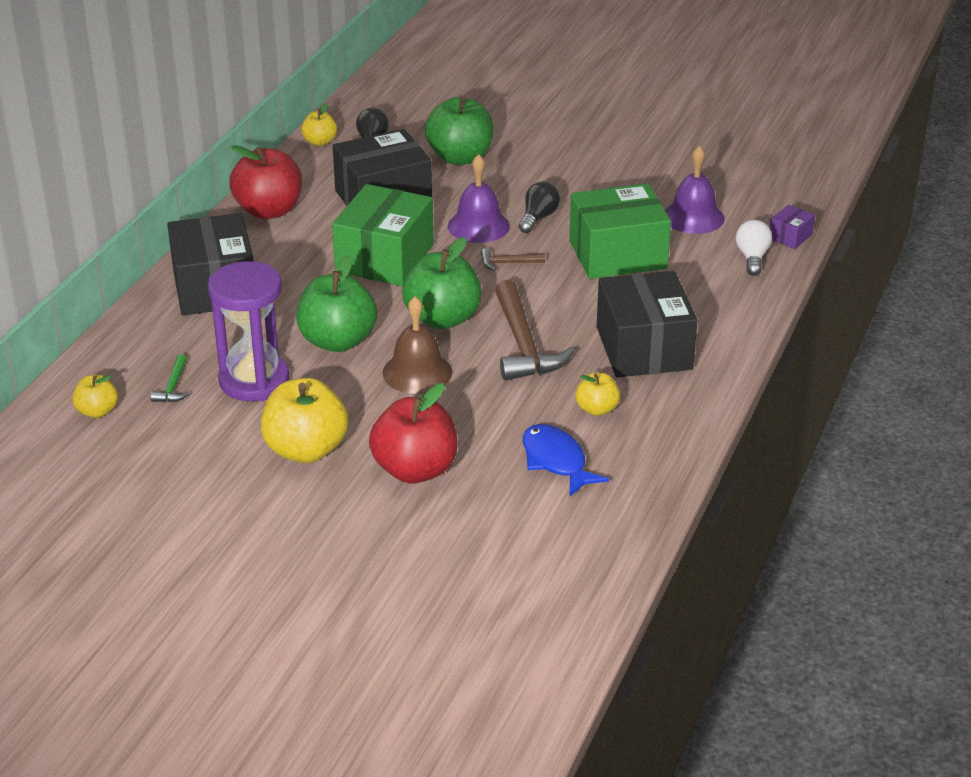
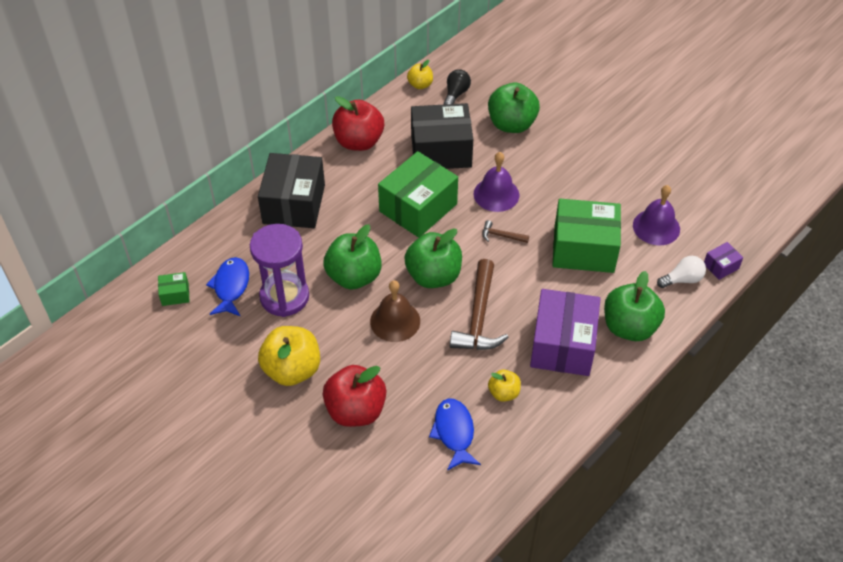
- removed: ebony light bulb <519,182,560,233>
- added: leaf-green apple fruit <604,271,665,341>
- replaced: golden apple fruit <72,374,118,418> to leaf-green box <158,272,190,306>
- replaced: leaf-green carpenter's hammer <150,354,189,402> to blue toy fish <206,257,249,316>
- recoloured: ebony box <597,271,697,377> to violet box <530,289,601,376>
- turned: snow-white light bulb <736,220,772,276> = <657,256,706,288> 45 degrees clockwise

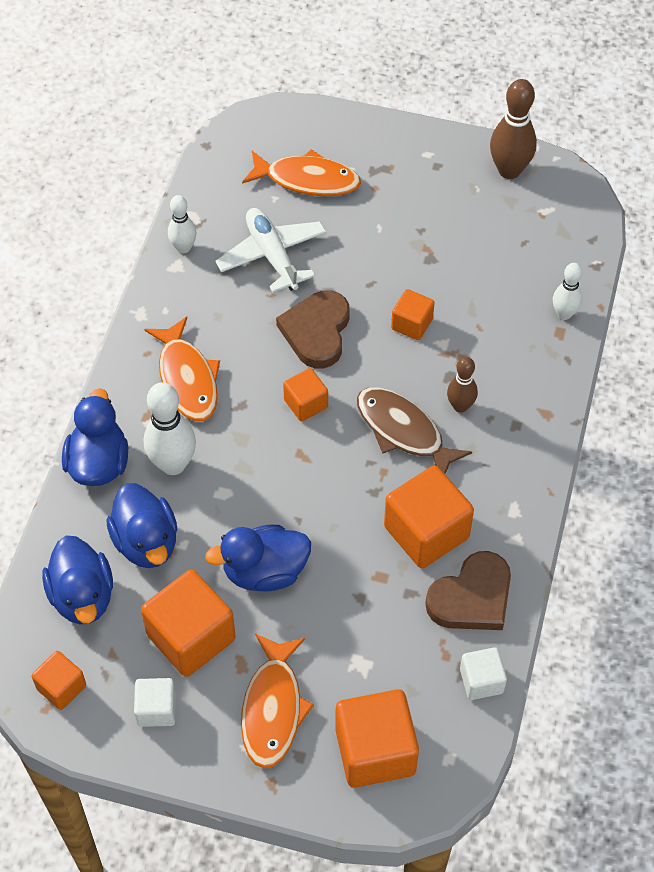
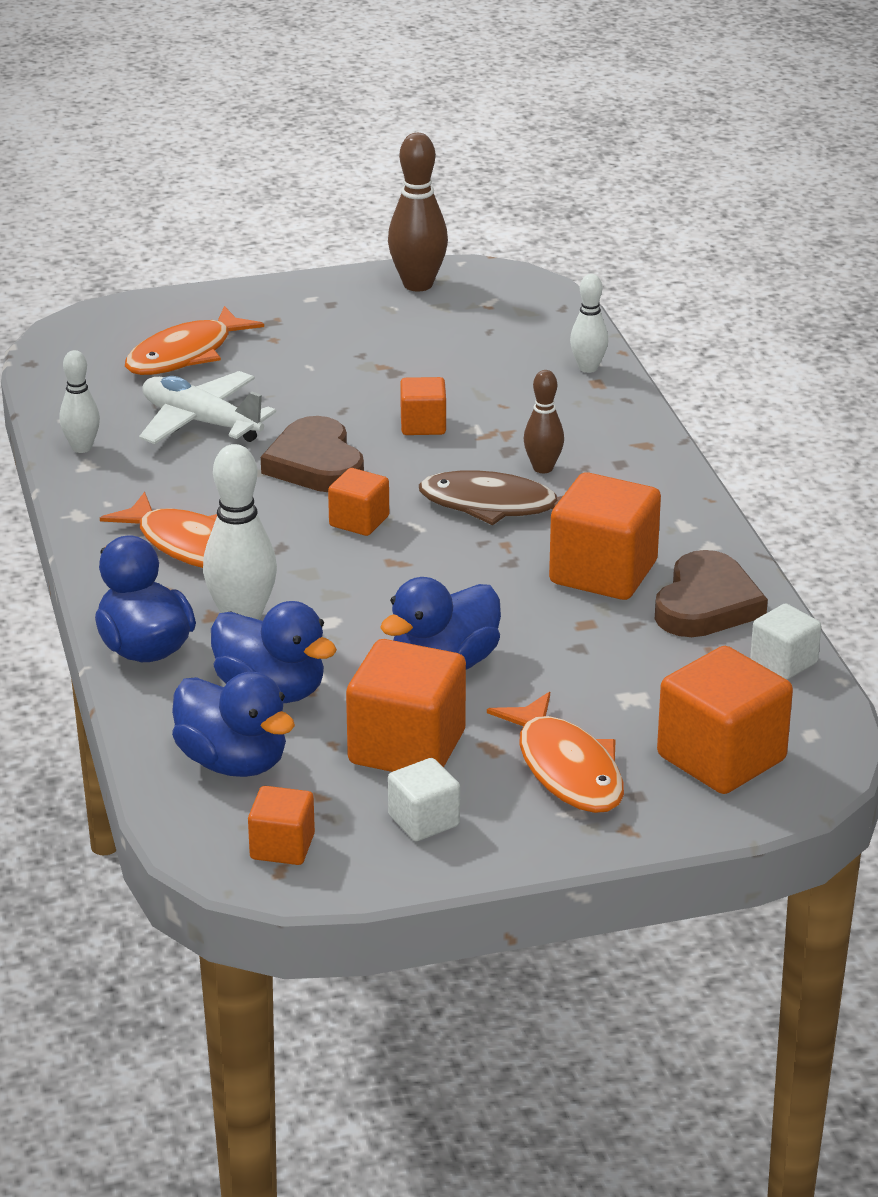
- turned: orange toy fish <242,149,361,196> = <125,306,264,375> 150 degrees clockwise

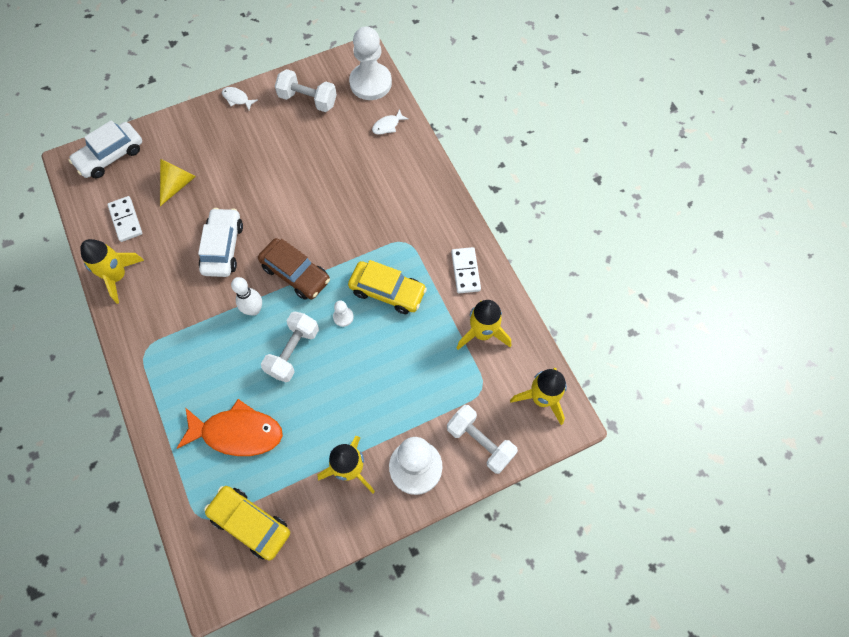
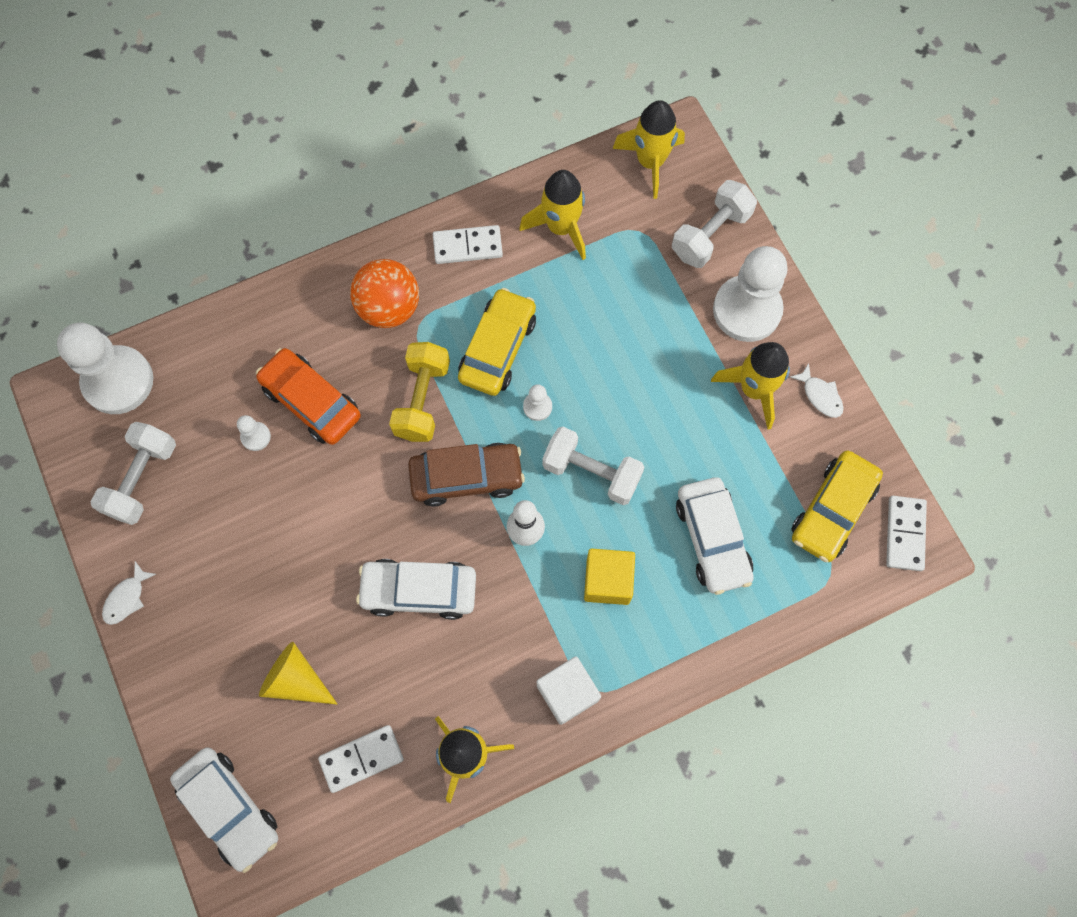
- added: snow-white chess pawn <237,415,271,451>
- added: orange car <256,348,361,445>
- added: orange play ball <350,259,419,328>
- added: golden free weight <389,342,450,442>
- added: snow-white block <537,656,601,725>
- added: golden block <584,548,635,605>
- added: snow-white domino <886,496,927,571>
- moved: snow-white toy fish <372,109,408,135> to <790,363,844,418>
- replaced: orange toy fish <176,399,283,456> to snow-white car <676,477,754,595>
- turned: brown car <258,238,330,300> = <408,443,525,507> 45 degrees clockwise

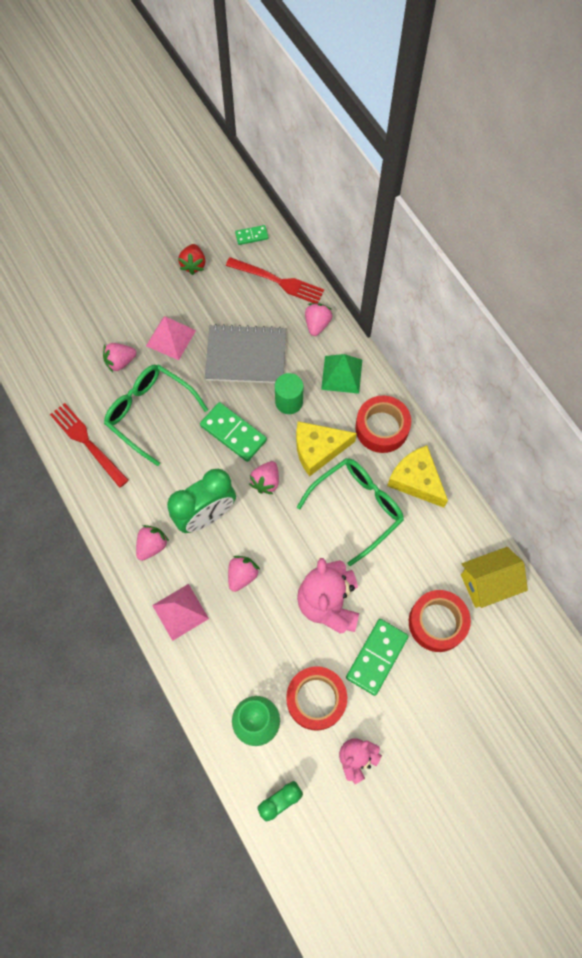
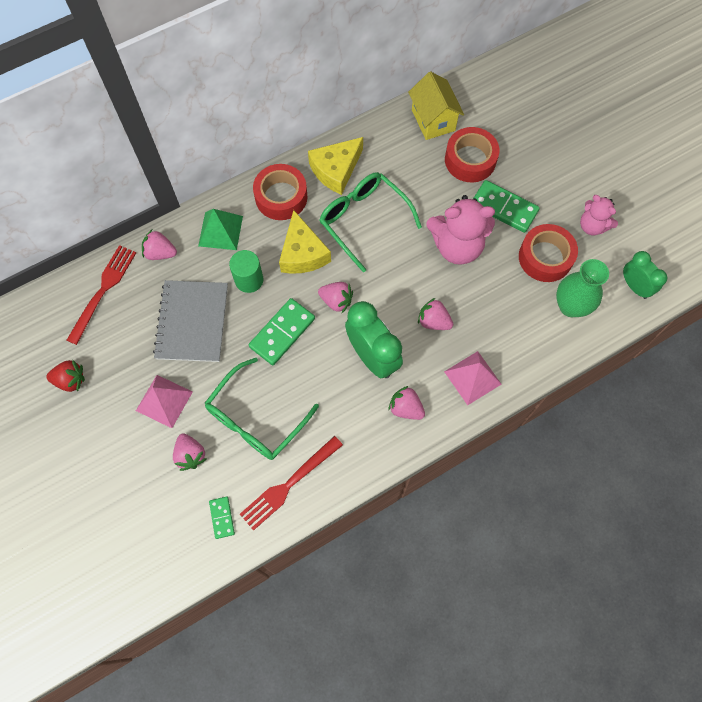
- moved: leaf-green domino <235,225,269,245> to <209,497,235,539>

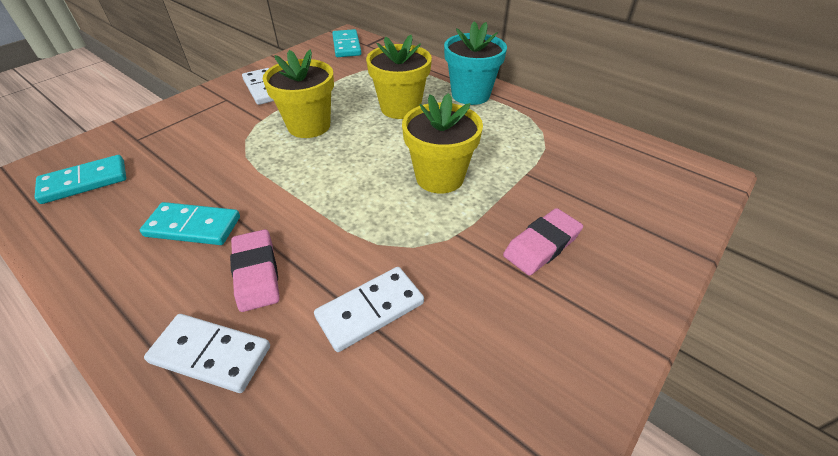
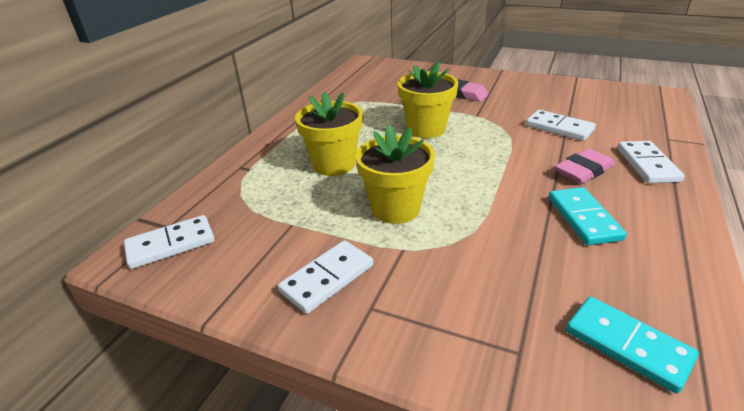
- removed: aqua plant pot <444,21,507,105>
- recoloured: aqua domino <332,29,361,57> to snow-white domino <124,215,214,269>

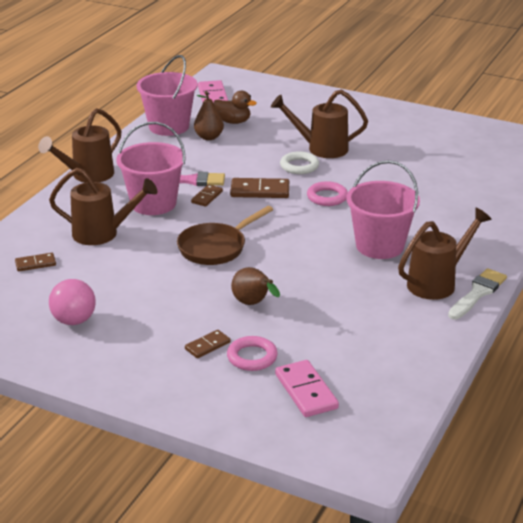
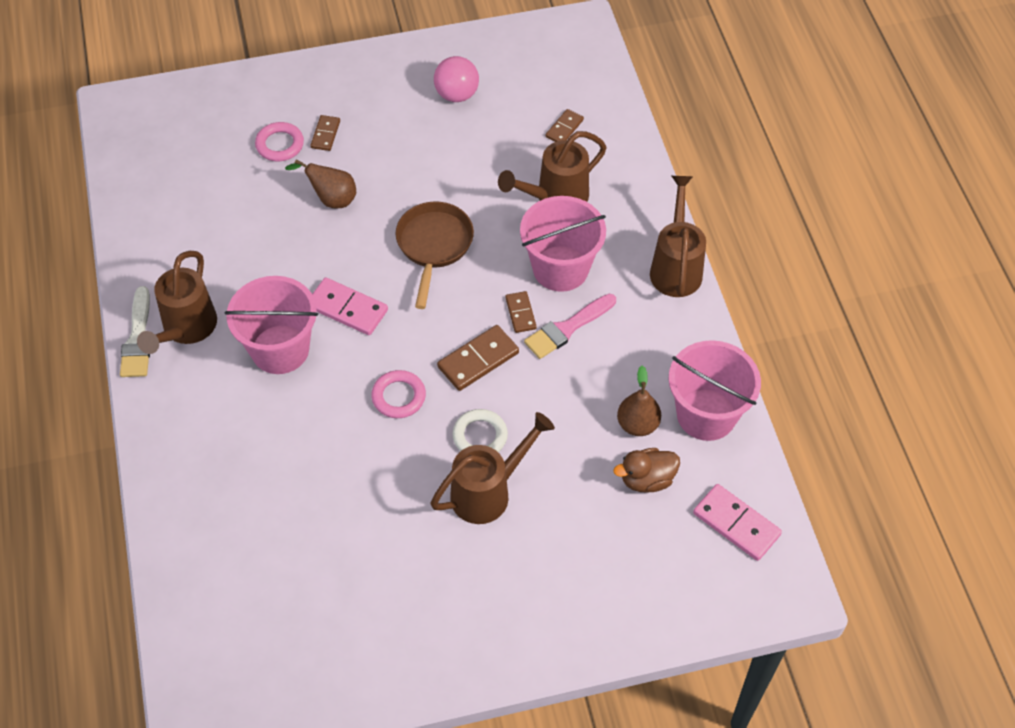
- moved: pink domino <275,360,339,417> to <312,277,388,335>

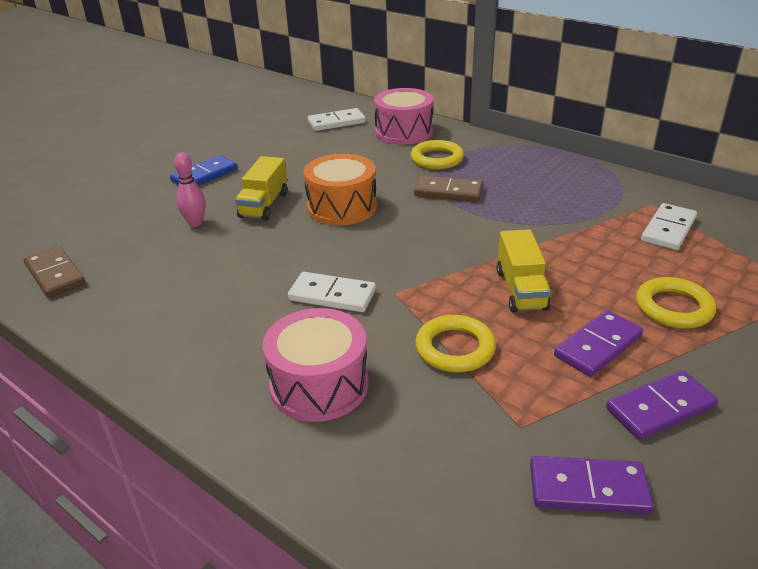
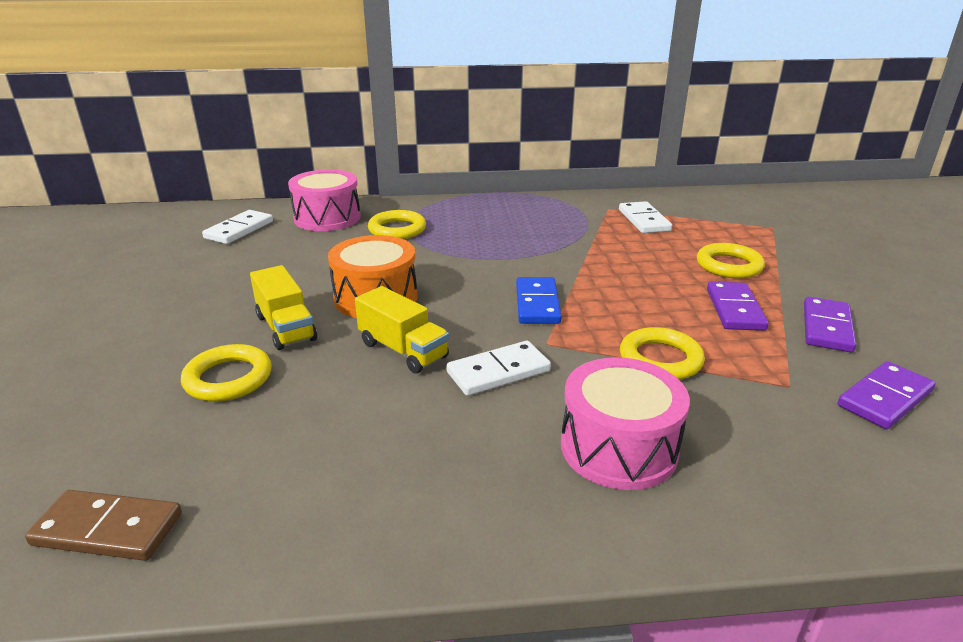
- removed: brown domino <414,175,483,202>
- moved: blue domino <170,155,238,186> to <516,277,562,324>
- moved: golden toy truck <497,229,551,313> to <355,286,449,374>
- replaced: pink tenpin <174,153,206,227> to golden torus <181,344,272,401>

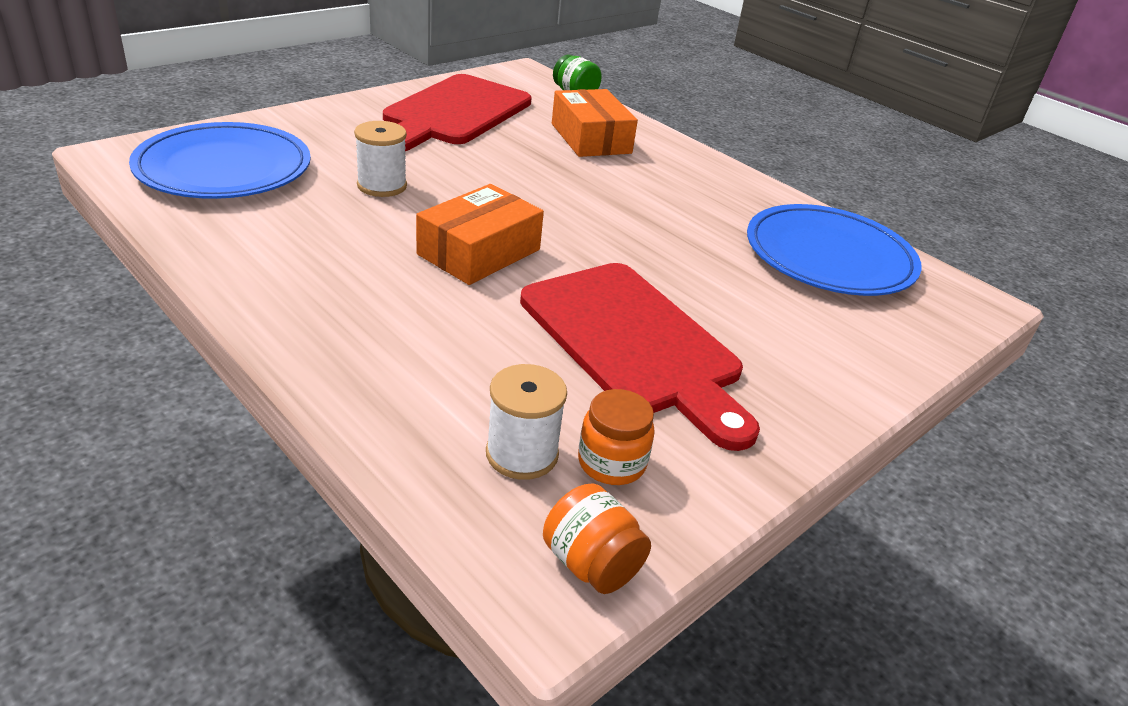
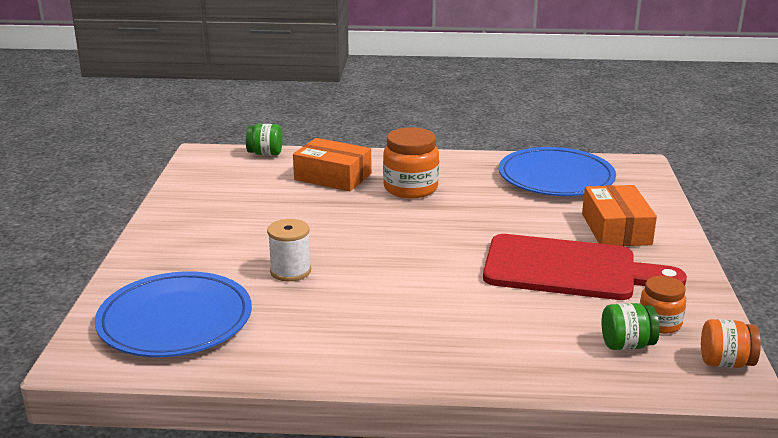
- removed: crimson cutting board <383,74,531,151>
- added: orange jam jar <383,127,439,198>
- moved: orange box <416,184,544,285> to <582,185,657,246>
- replaced: snow-white spool <486,364,567,480> to leaf-green jam jar <601,303,660,350>

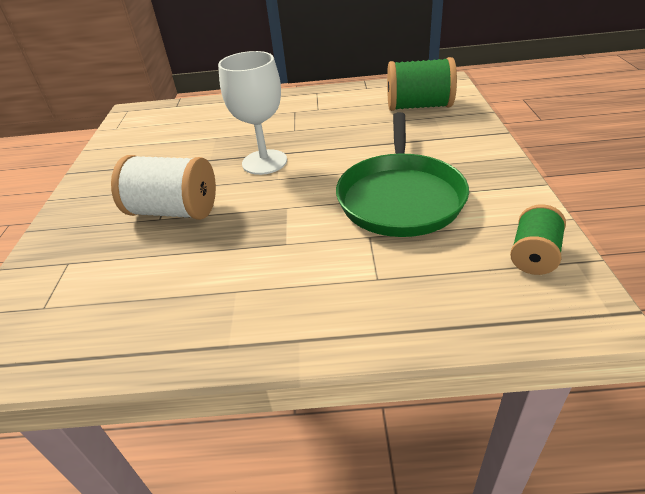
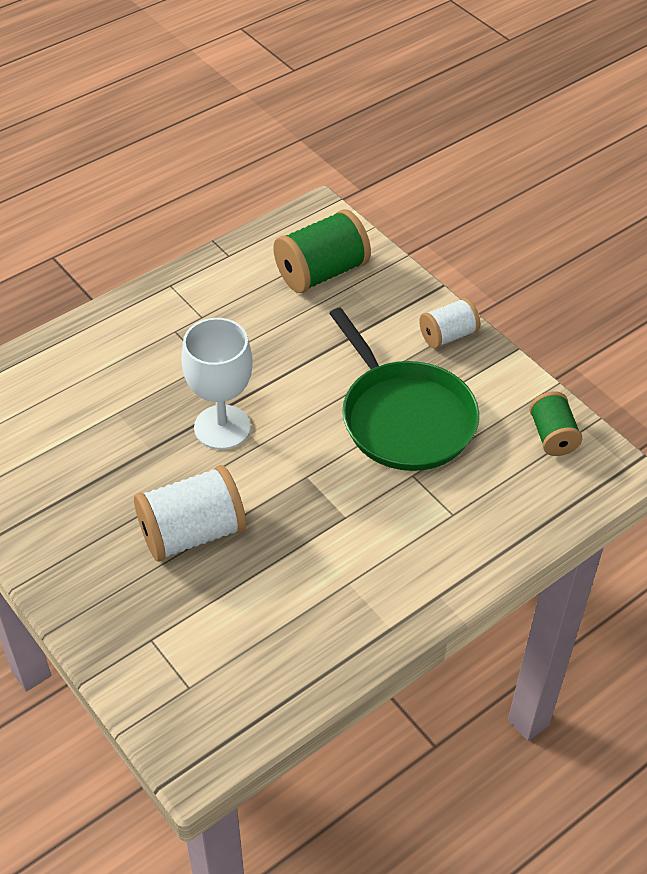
- added: snow-white spool <419,298,480,349>

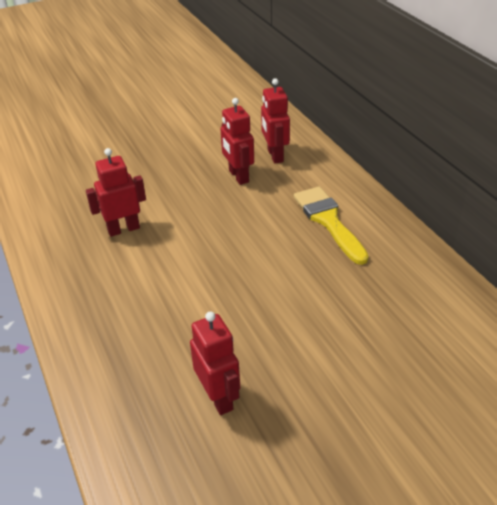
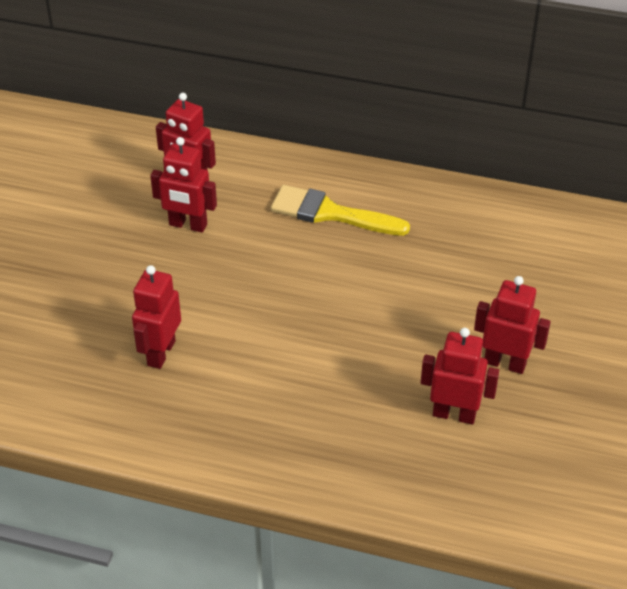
- added: crimson toy robot <474,276,551,374>

